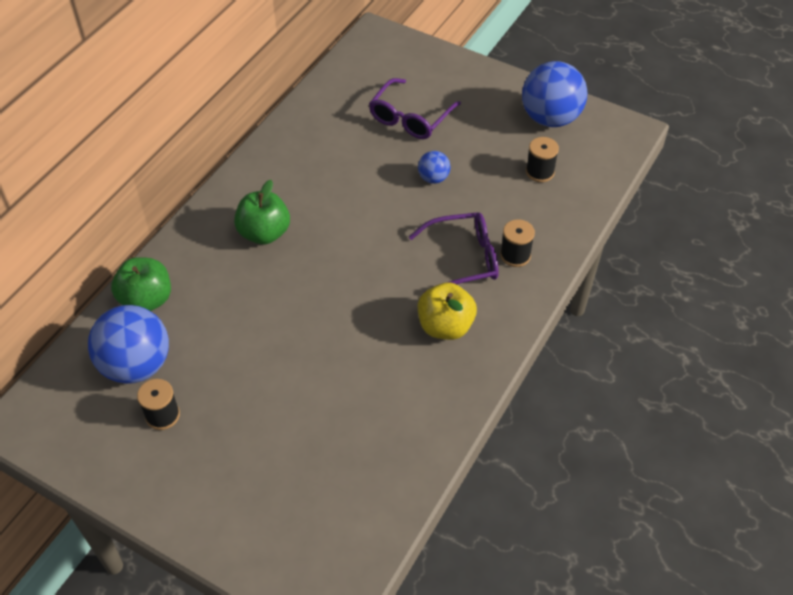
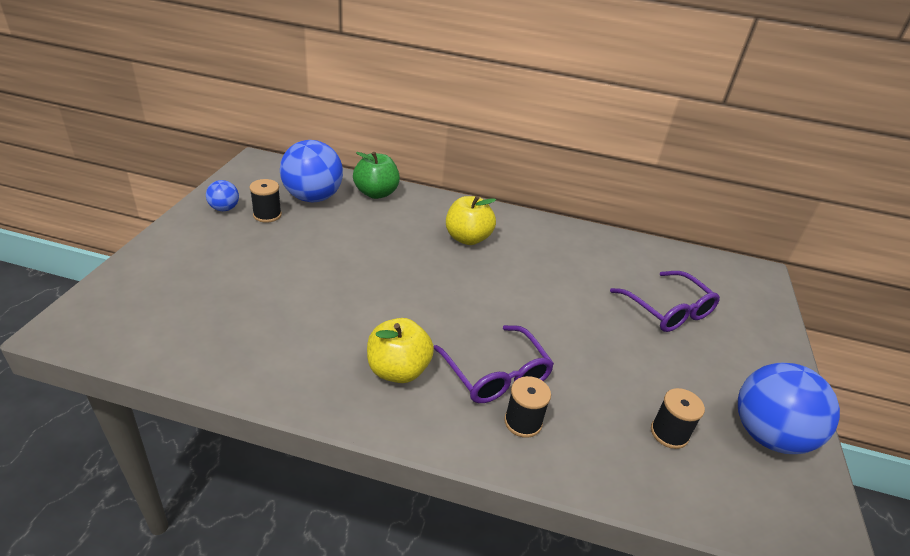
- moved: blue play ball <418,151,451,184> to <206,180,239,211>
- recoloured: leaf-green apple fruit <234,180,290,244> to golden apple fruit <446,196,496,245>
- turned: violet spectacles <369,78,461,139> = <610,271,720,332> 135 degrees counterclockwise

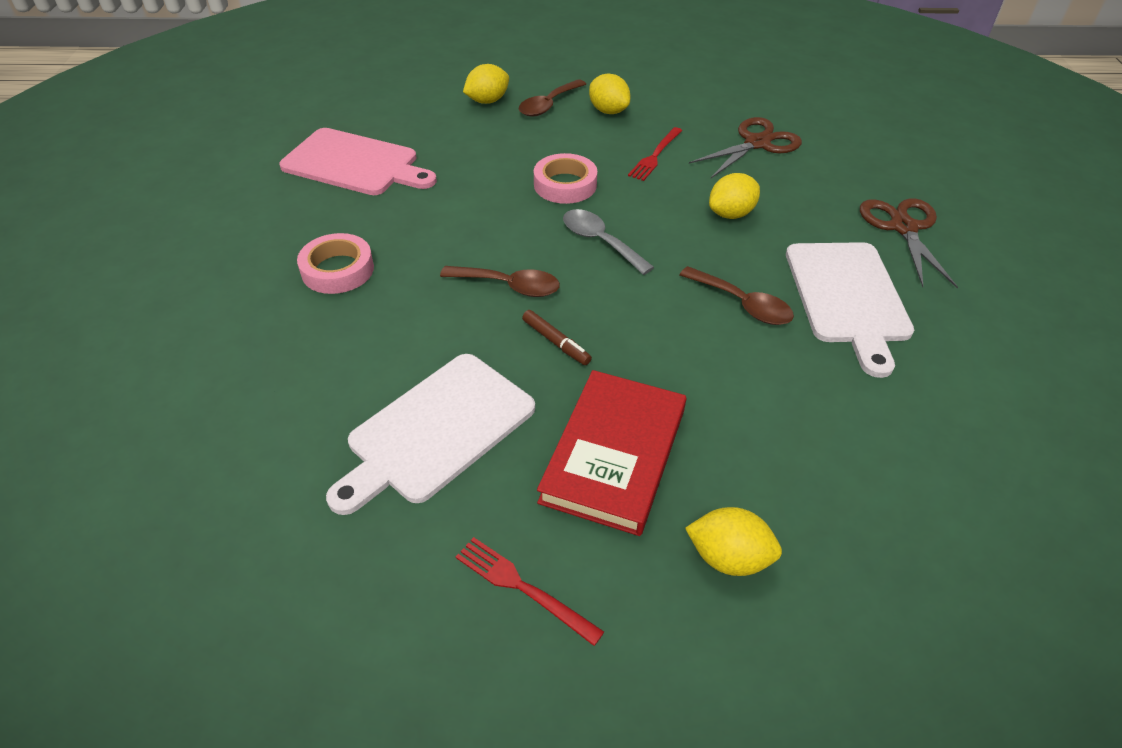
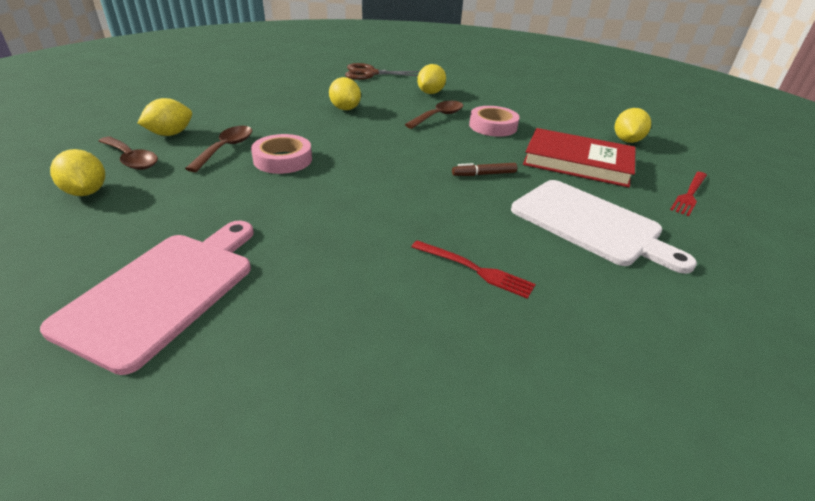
- removed: gray teaspoon <563,209,654,275>
- removed: brown shears <689,117,802,178>
- moved: pink sticky tape <297,233,374,294> to <469,106,520,137>
- moved: brown teaspoon <440,266,560,297> to <185,126,252,172>
- moved: crimson fork <628,127,682,181> to <411,240,536,299>
- replaced: snow-white cutting board <786,242,914,378> to golden citrus fruit <417,64,446,94>
- turned: brown marker pen <522,310,592,365> = <452,163,517,176> 150 degrees counterclockwise

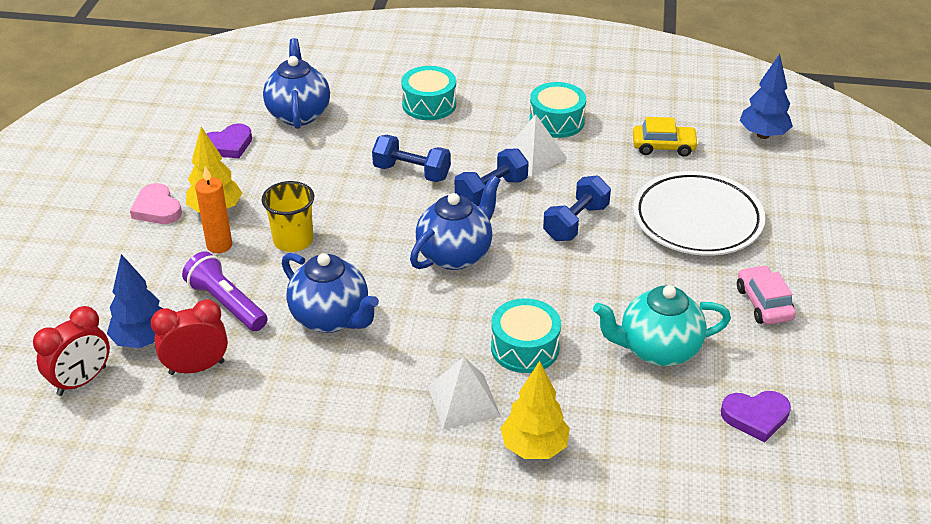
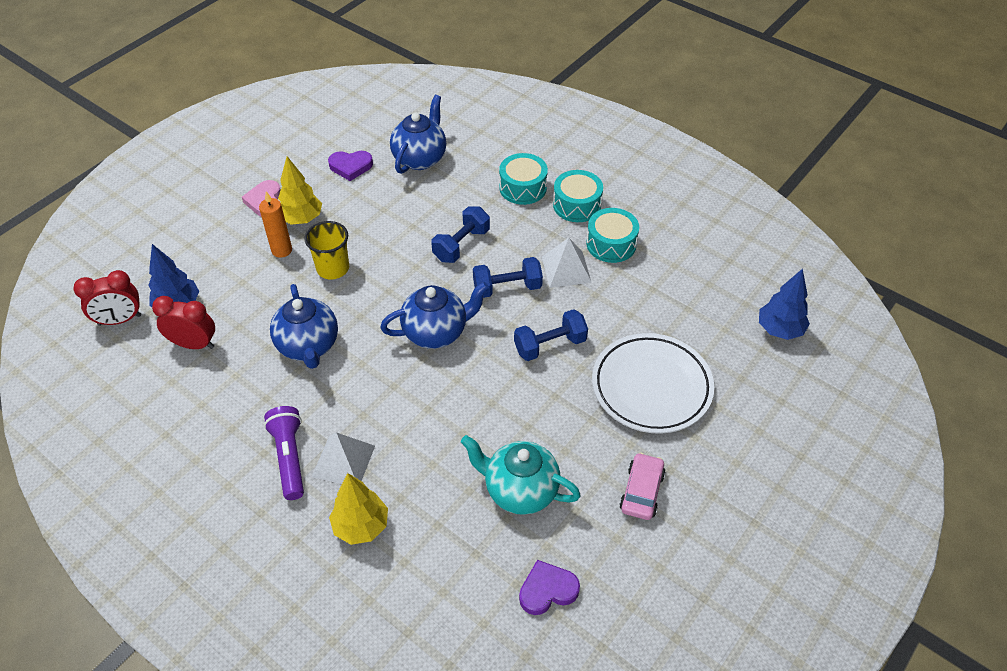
- removed: golden car <633,117,699,157>
- moved: violet torch <182,251,268,331> to <264,406,304,500>
- moved: aqua drum <491,298,561,373> to <553,170,603,222>
- turned: blue free weight <372,135,451,182> = <431,206,490,263> 75 degrees clockwise
- turned: violet love heart <721,391,791,442> = <519,560,580,615> 135 degrees clockwise

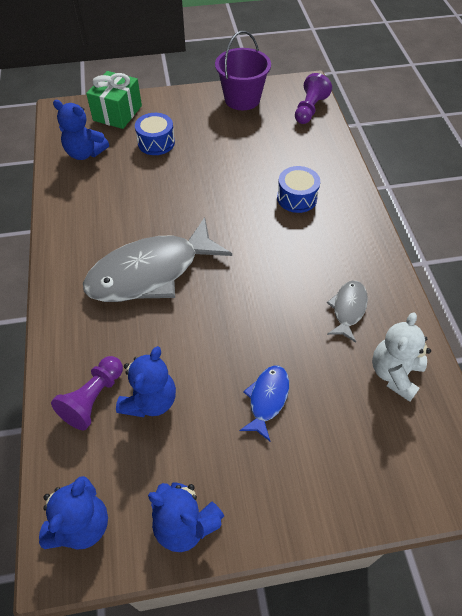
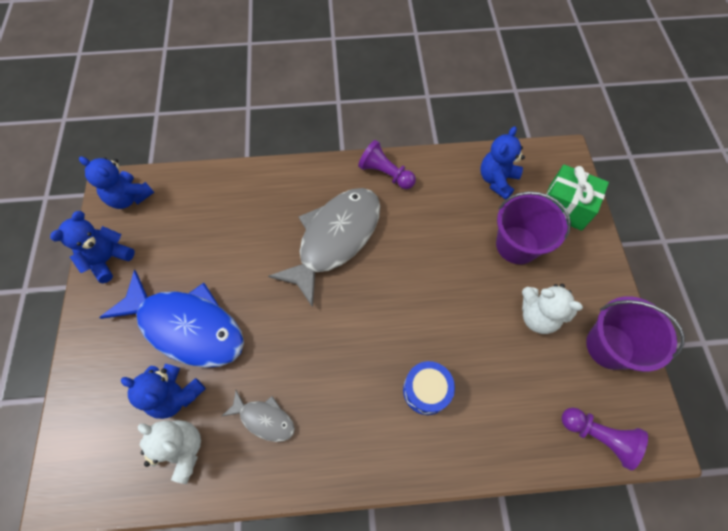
- added: snow-white teddy <522,284,583,334>
- moved: violet chess pawn <51,356,123,431> to <358,140,416,189>
- moved: blue teddy <116,346,176,417> to <121,364,206,419>
- replaced: blue drum <135,113,175,155> to violet bucket <496,191,571,264>
- turned: gray toy fish <83,217,232,302> = <268,188,380,307> 60 degrees clockwise
- resized: blue toy fish <239,365,289,441> = <99,269,244,368> x2.14

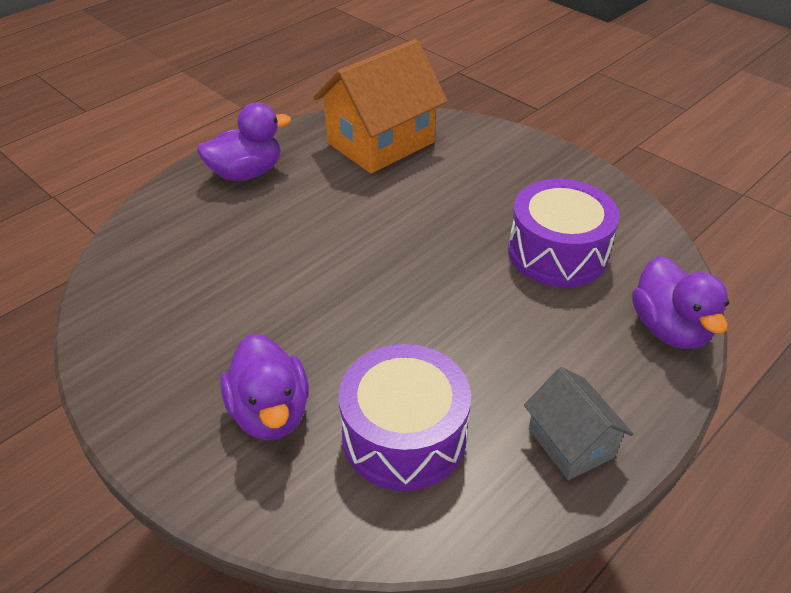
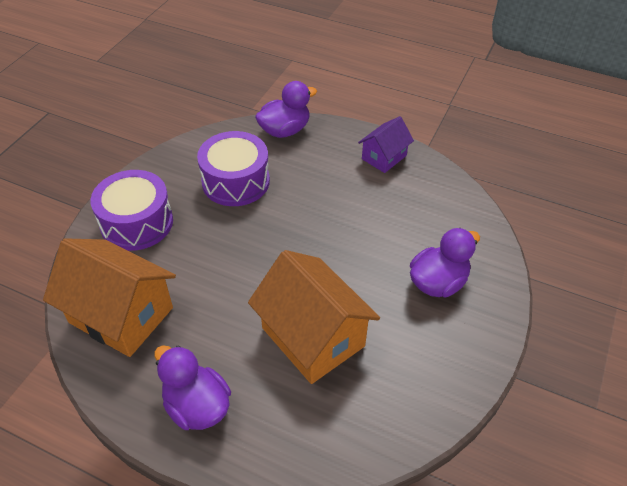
- added: orange toy house <248,250,380,384>
- moved: violet drum <339,344,471,491> to <91,170,173,251>
- recoloured: gray toy house <524,367,633,480> to violet toy house <358,116,414,173>

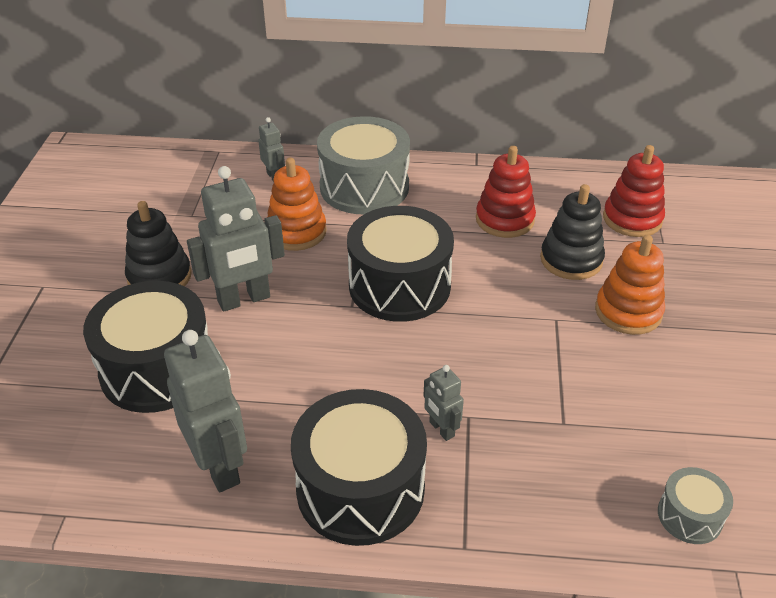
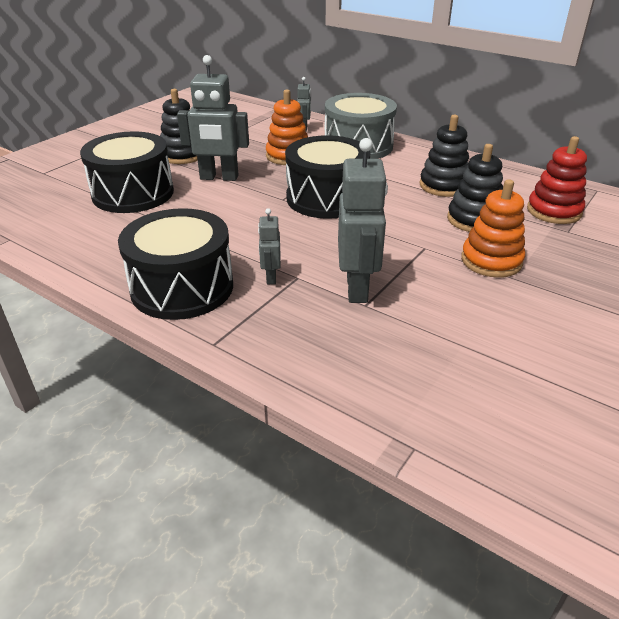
- removed: gray drum <658,467,733,544>
- moved: gray toy robot <164,330,247,492> to <338,138,388,303>
- recoloured: crimson stacking rings <476,146,536,238> to ebony stacking rings <420,115,469,197>

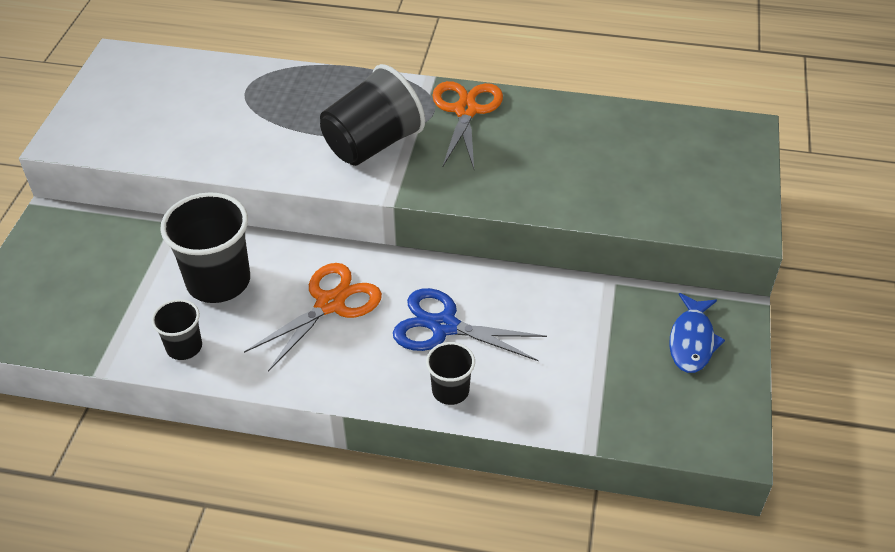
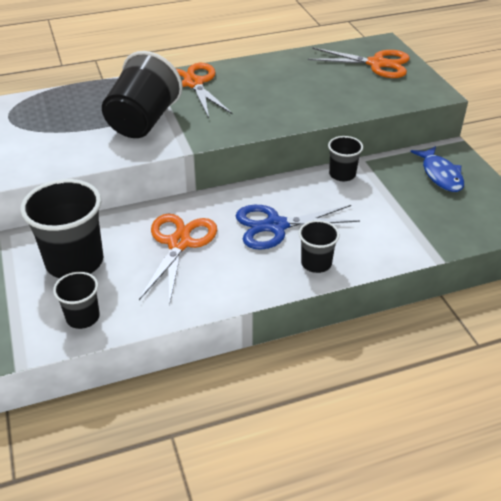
- added: orange shears <308,47,410,78>
- added: ebony beaker <328,136,363,181>

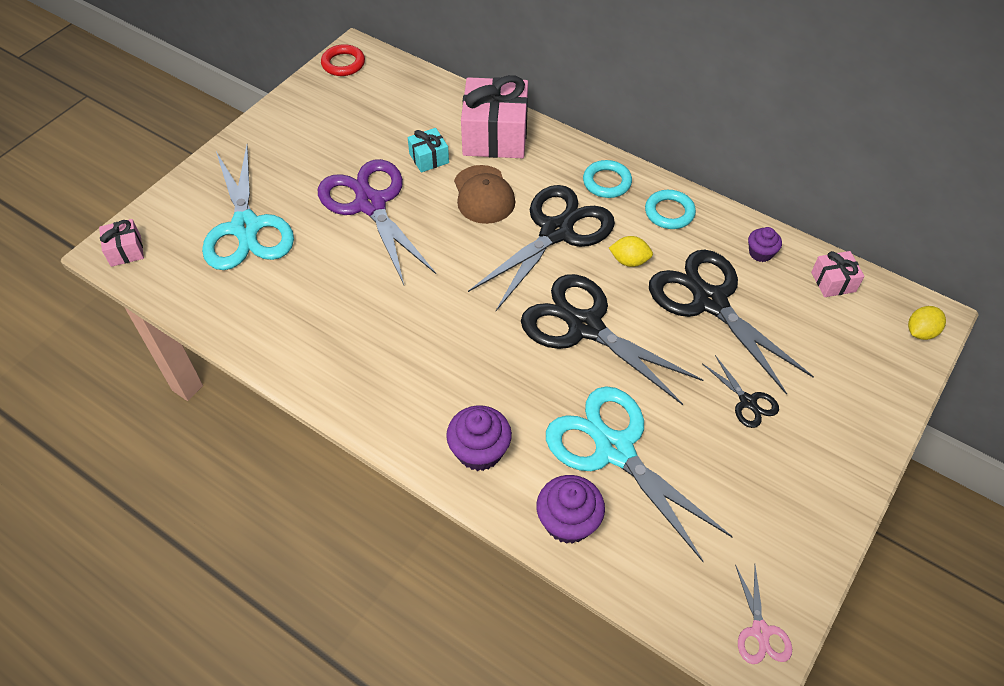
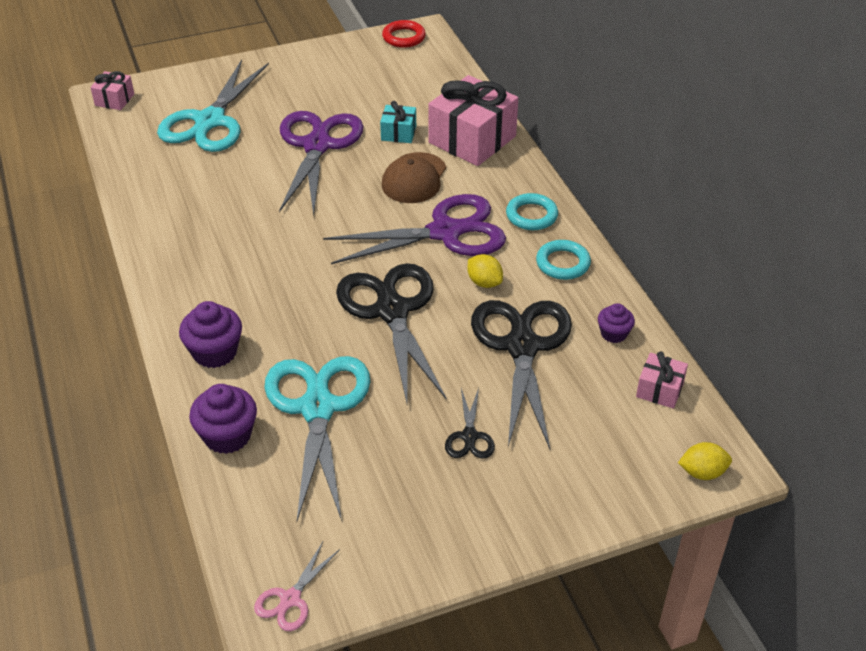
- recoloured: ebony shears <468,185,615,311> to violet shears <323,194,506,264>

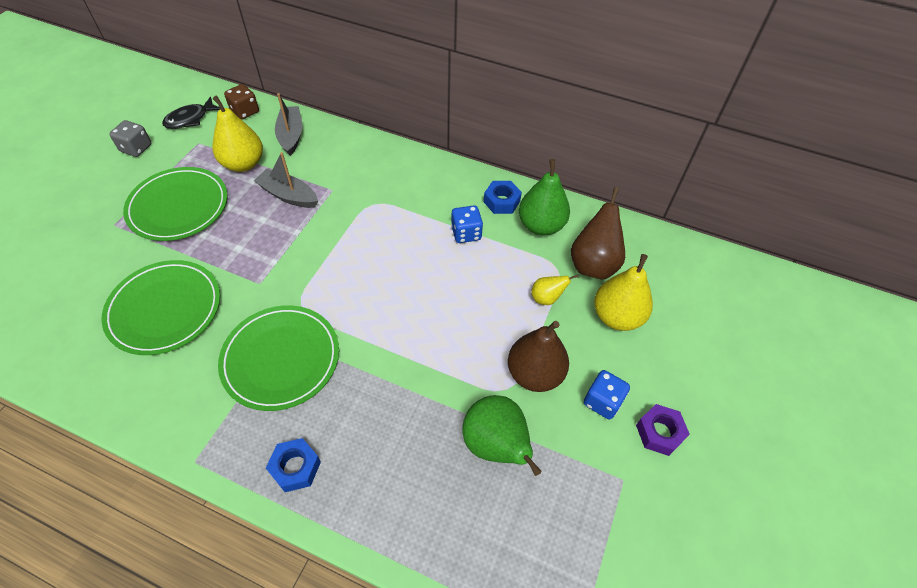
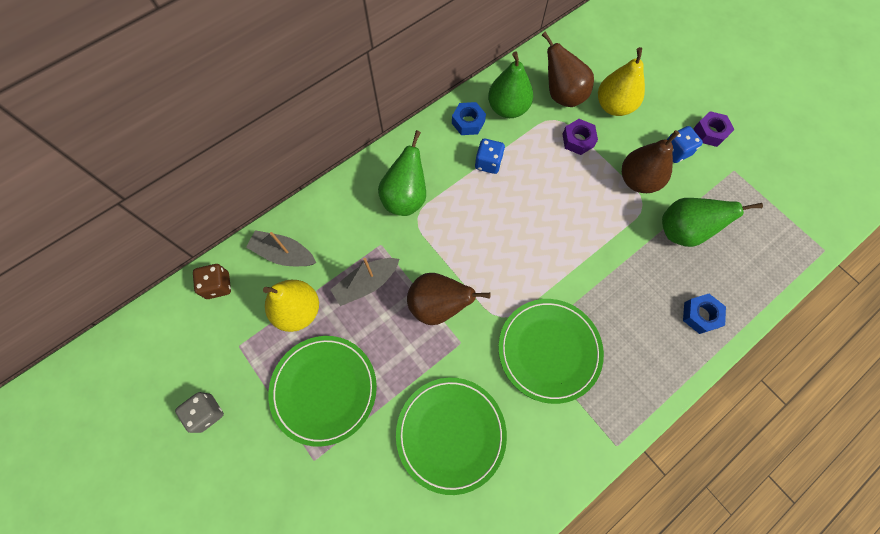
- removed: ebony toy fish <162,97,220,129>
- added: leaf-green pear fruit <378,130,426,216>
- added: brown pear fruit <407,273,491,325>
- moved: blue nut <266,438,321,492> to <683,294,726,334>
- replaced: golden pear fruit <531,275,579,305> to violet nut <562,119,598,155>

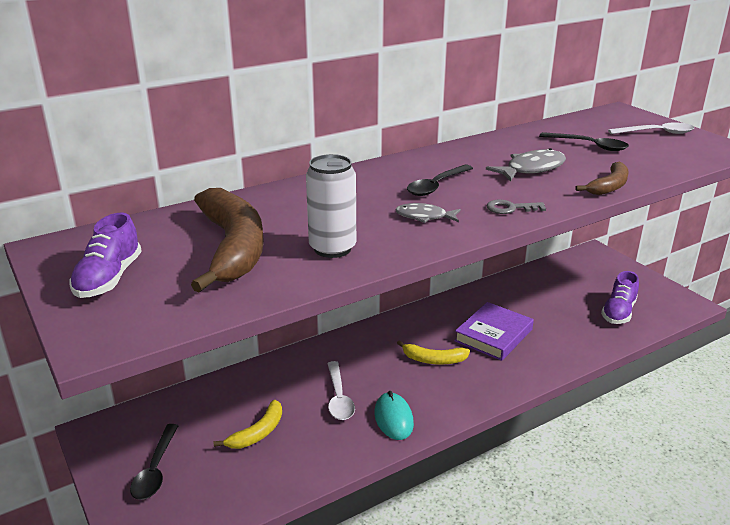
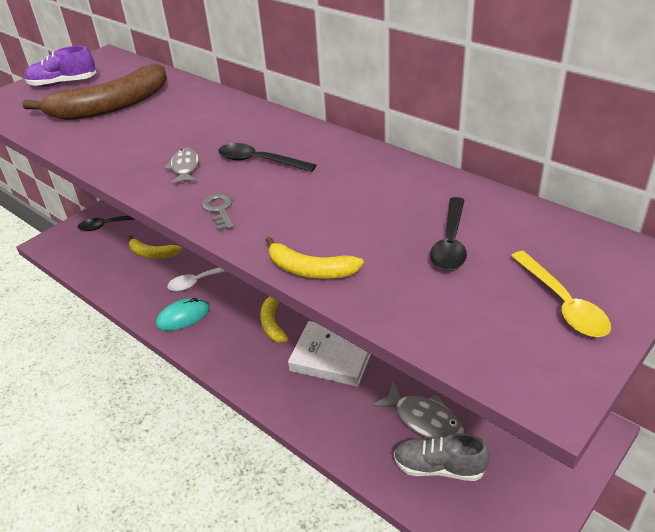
- removed: snow-white soda can <306,154,356,258>
- moved: gray toy fish <486,148,566,181> to <372,382,465,439>
- recoloured: violet book <454,302,534,361> to snow-white book <288,321,371,387>
- recoloured: brown toy banana <575,162,628,195> to golden toy banana <266,236,364,279>
- recoloured: violet lace-up shoe <601,271,639,324> to gray lace-up shoe <394,433,490,481>
- recoloured: snow-white teaspoon <608,122,695,134> to golden teaspoon <511,251,611,337>

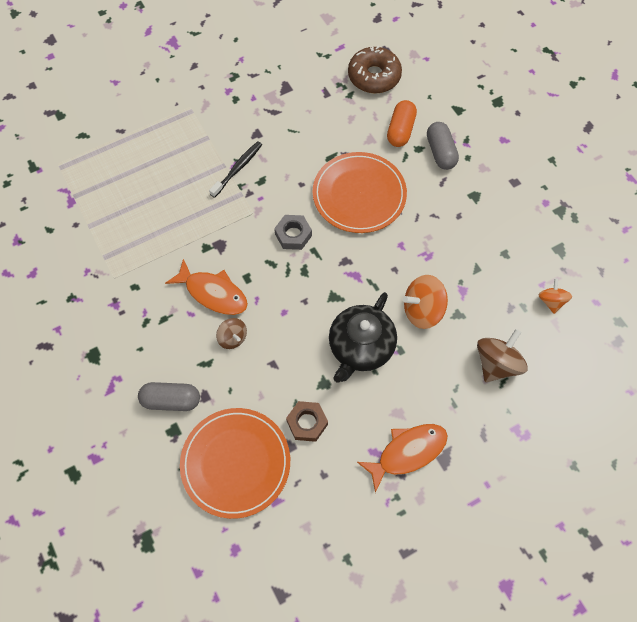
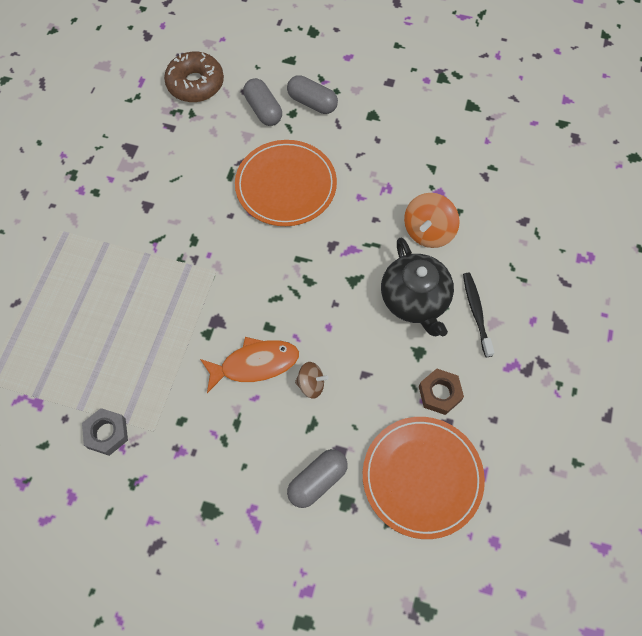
- removed: orange toy fish <357,424,448,493>
- removed: brown whirligig <477,329,528,382>
- removed: orange whirligig <539,278,572,314>
- moved: ebony toothbrush <209,141,262,198> to <463,273,495,357>
- moved: gray nut <274,215,312,250> to <82,408,128,456>
- recoloured: orange pill <387,100,417,147> to gray pill <243,78,282,126>

